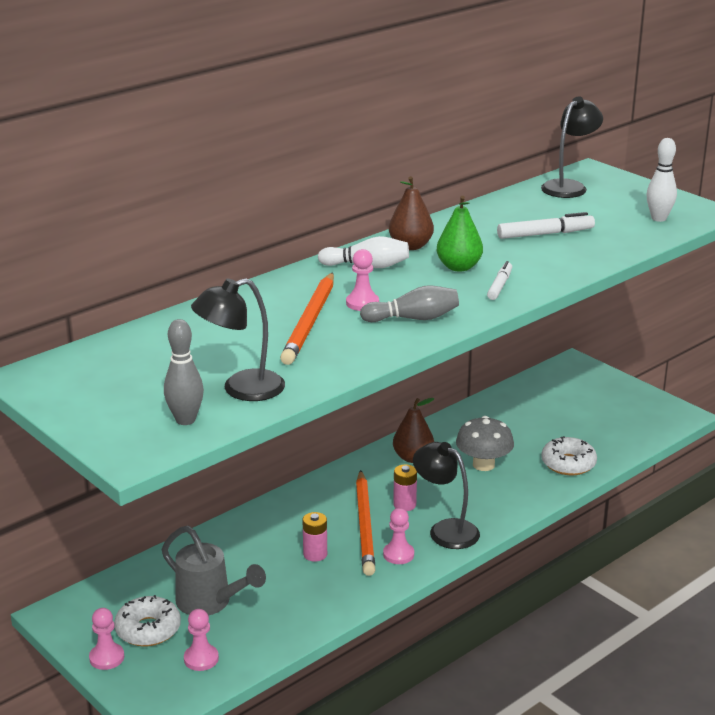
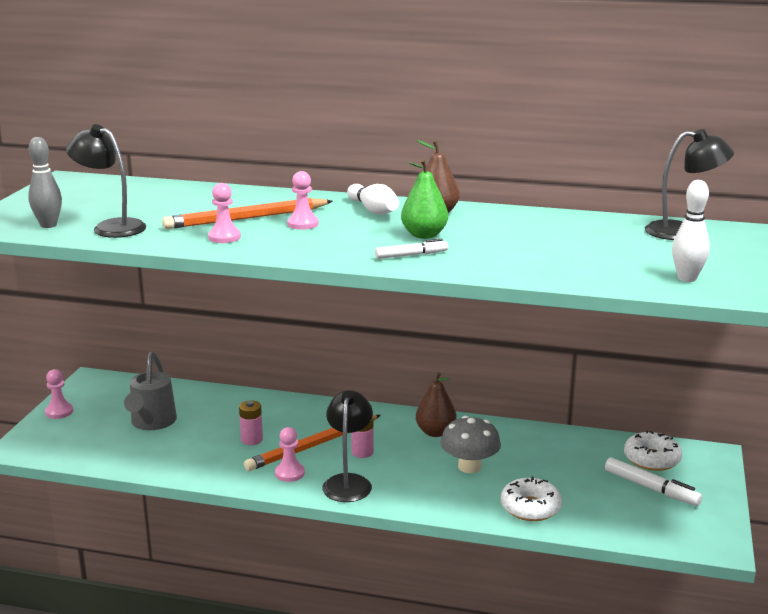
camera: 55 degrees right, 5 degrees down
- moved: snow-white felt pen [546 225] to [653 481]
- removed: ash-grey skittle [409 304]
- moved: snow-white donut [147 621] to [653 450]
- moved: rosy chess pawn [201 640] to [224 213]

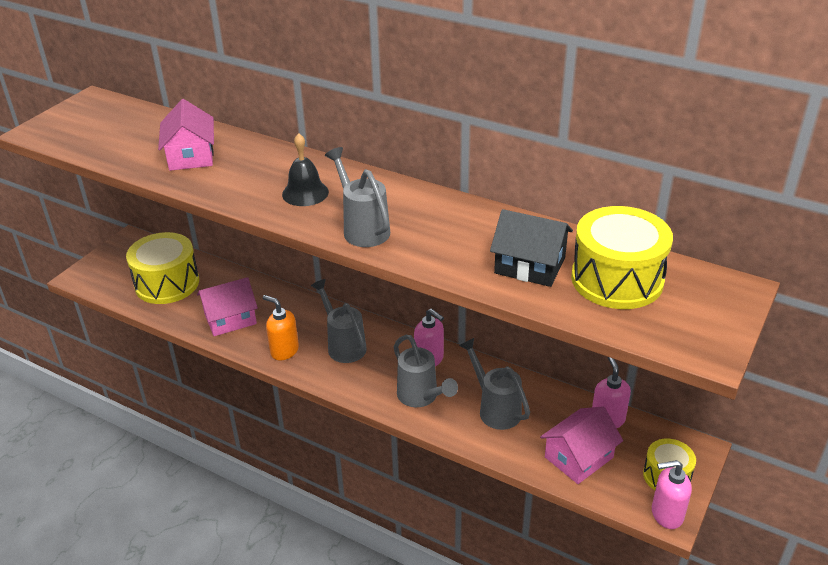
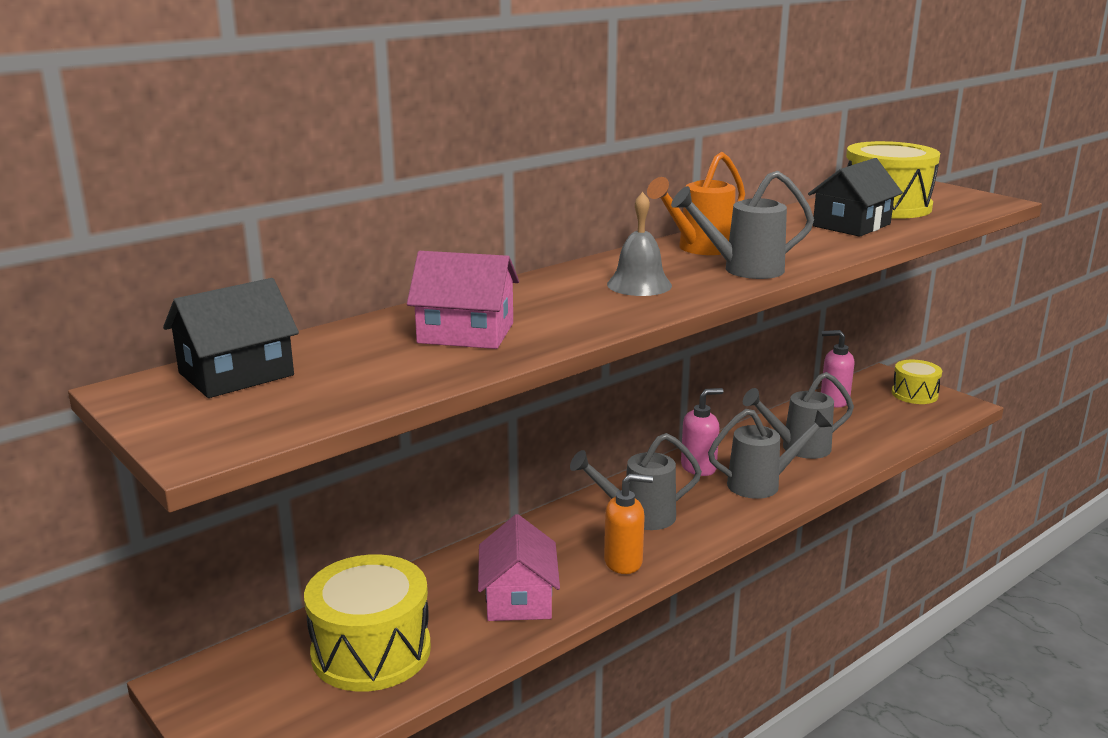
camera: 70 degrees left, 15 degrees down
- recoloured: ebony bell [305 169] to ash-grey bell [639 244]
- turned: bright orange soap pump [281 327] = [628 524] 150 degrees counterclockwise
- removed: rosy house [581 445]
- removed: rosy soap pump [672 494]
- added: bright orange sprinkling can [696 203]
- added: ebony house [231 338]

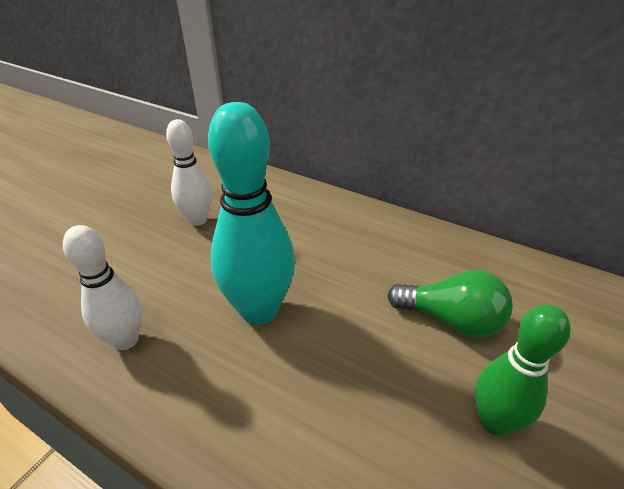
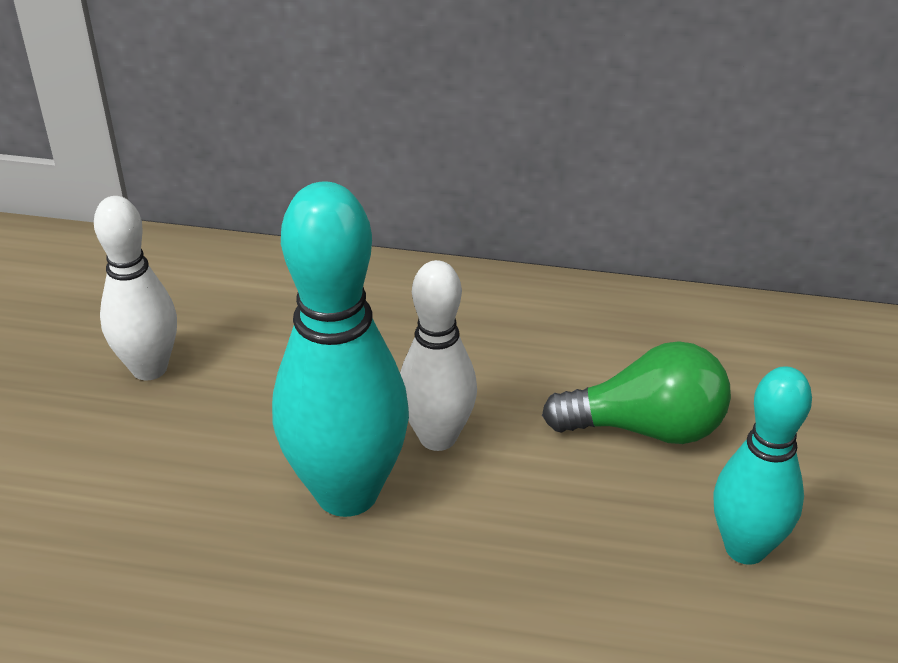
camera: 20 degrees left, 0 degrees up
- moved: snow-white skittle [102 287] to [438 355]
- recoloured: emerald skittle [523 370] to teal skittle [762 466]

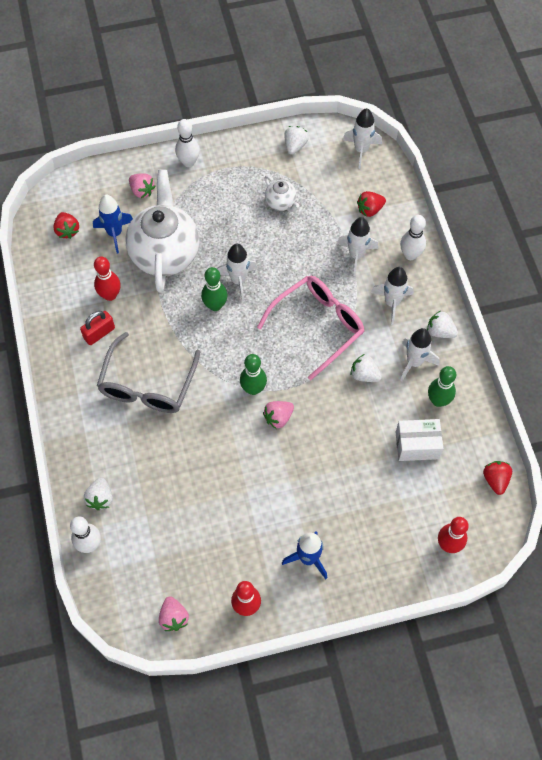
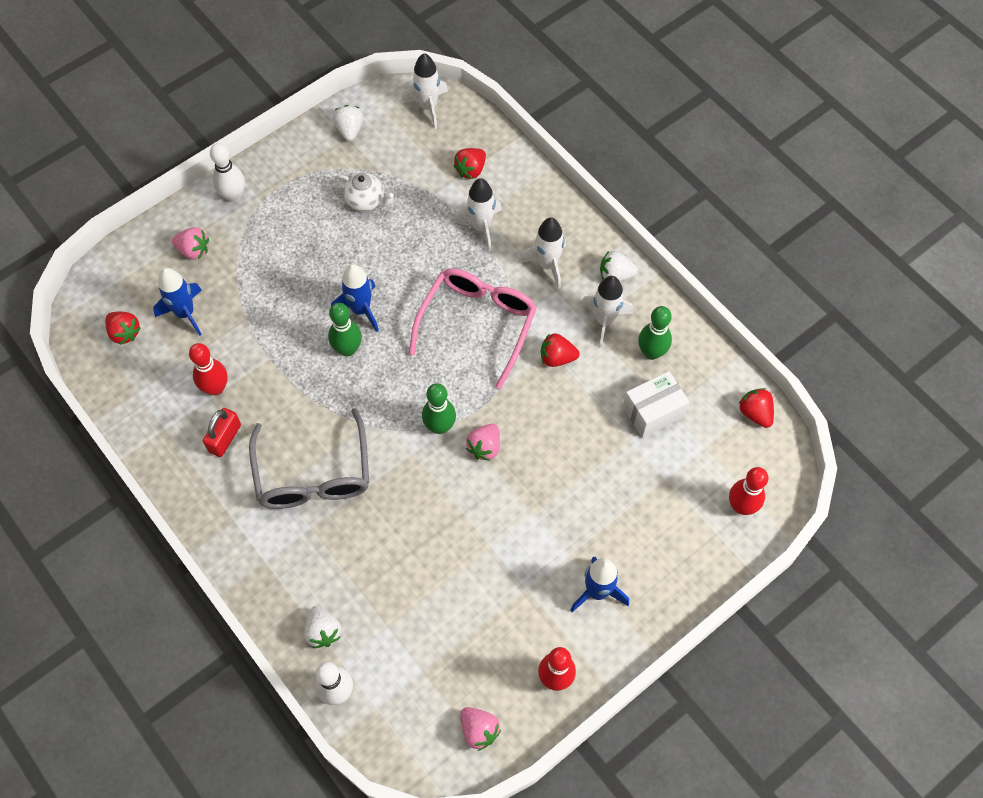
camera: 25 degrees left, 0 degrees up
- removed: snow-white teapot [162 231]
- removed: snow-white skittle [413 237]
- recoloured: snow-white toy rocket [237 273] to blue toy rocket [355 298]
- recoloured: snow-white strawberry [366 368] to red strawberry [560 350]

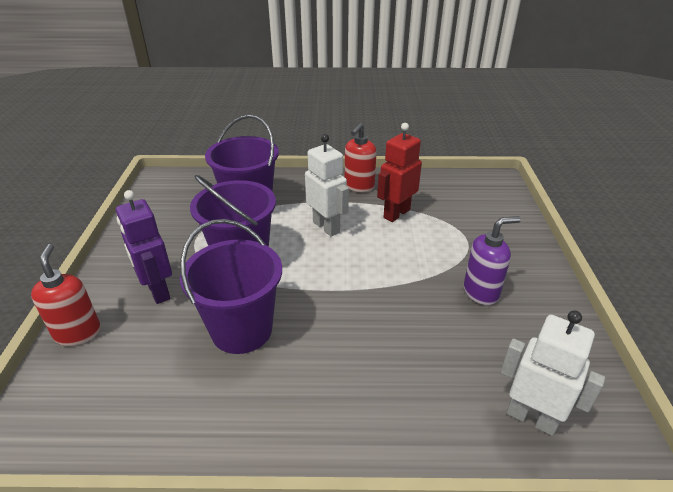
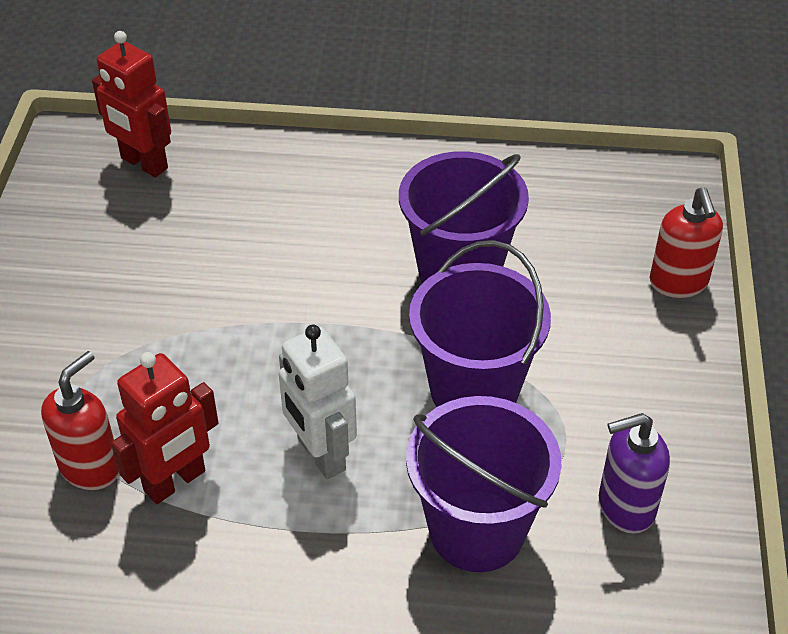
camera: 175 degrees left, 10 degrees up
- moved: red soap pump [361 157] to [80 420]
- removed: royal purple toy robot [144 247]
- moved: royal purple soap pump [492 260] to [634 473]
- recoloured: snow-white toy robot [552 373] to red toy robot [131 104]

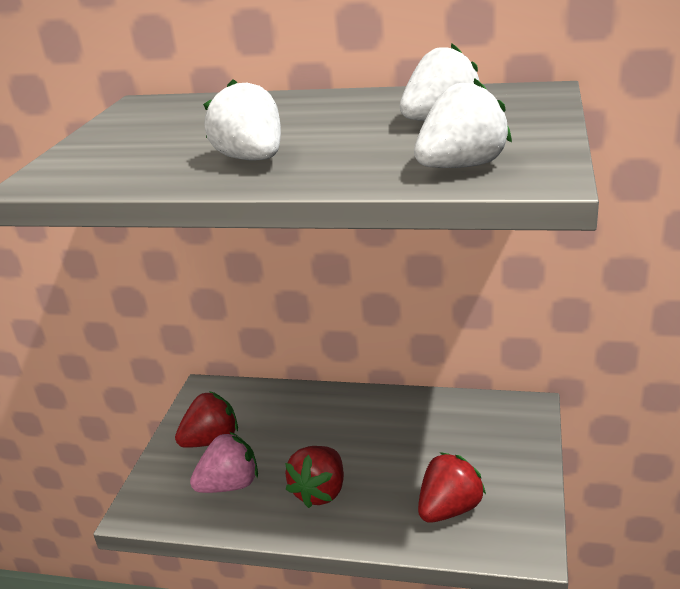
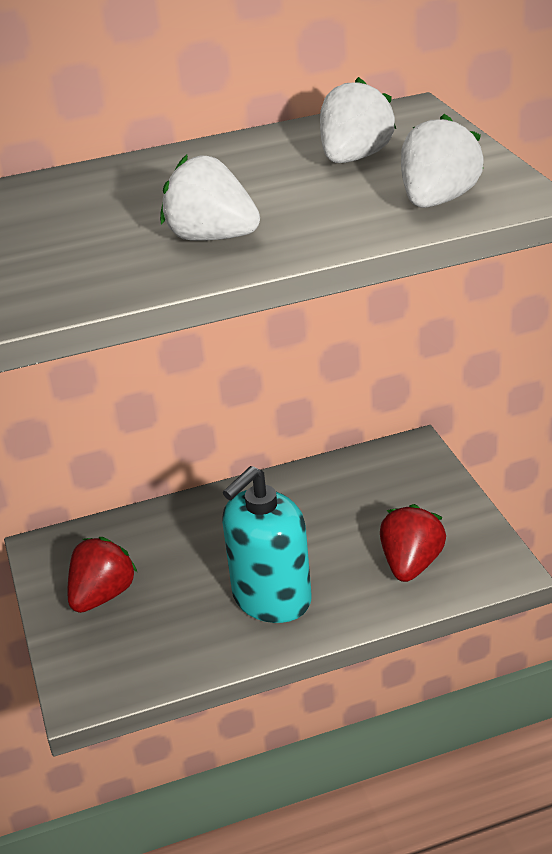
camera: 30 degrees left, 5 degrees up
- removed: rosy strawberry [224 462]
- replaced: red strawberry [314 477] to teal soap pump [267 544]

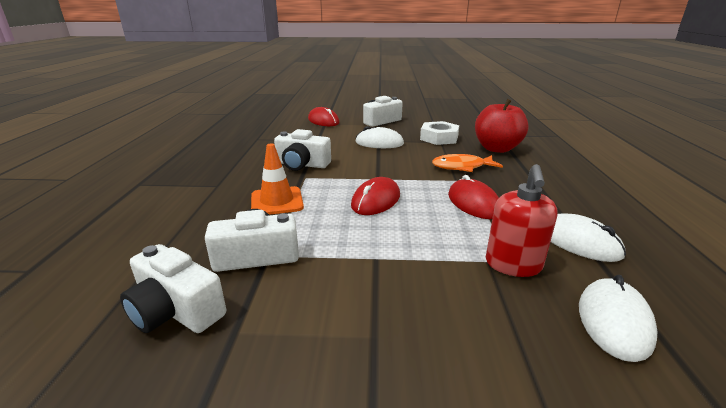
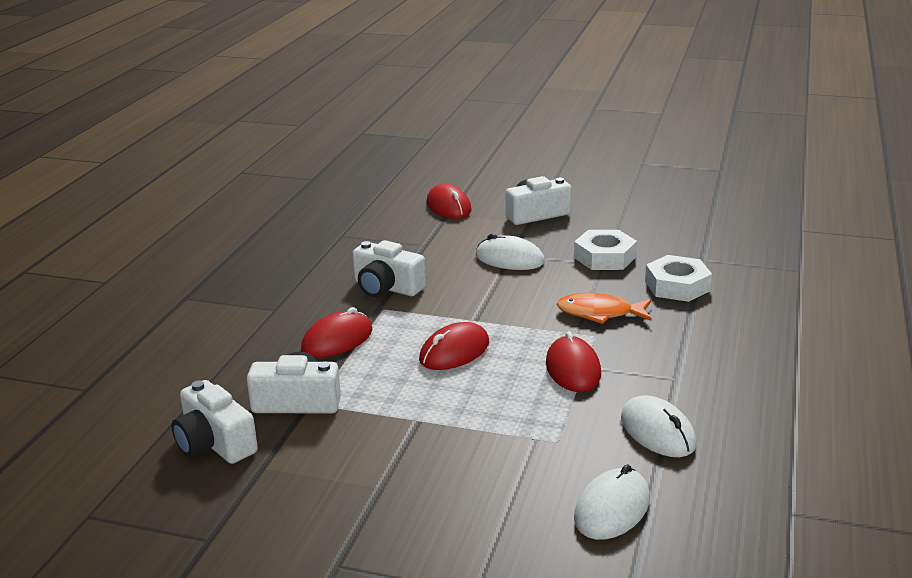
camera: 15 degrees right, 0 degrees up
- replaced: red apple fruit [502 126] to snow-white nut [678 278]
- replaced: bright orange safety cone [277 179] to red computer mouse [337 332]
- removed: red soap pump [522 220]

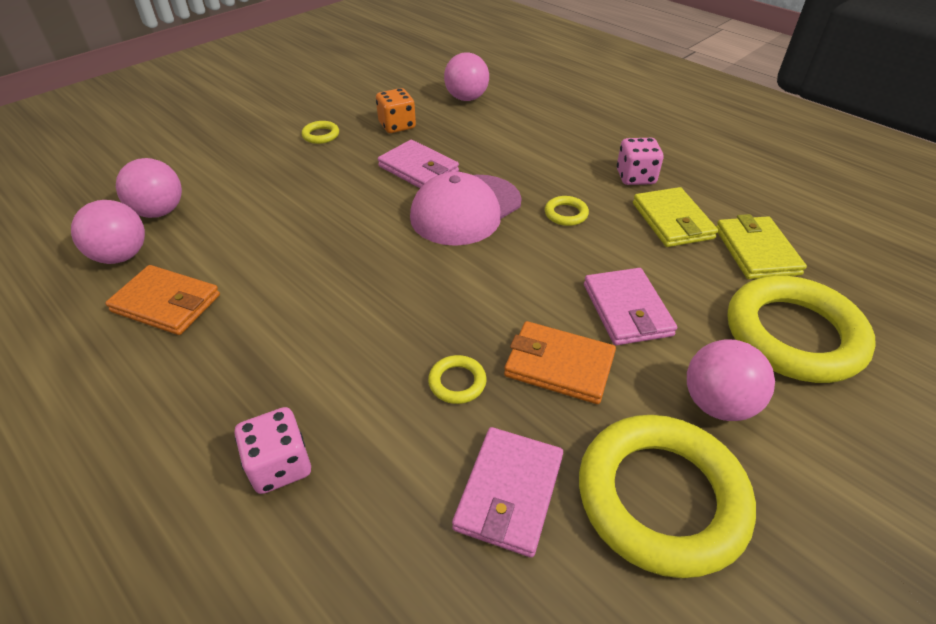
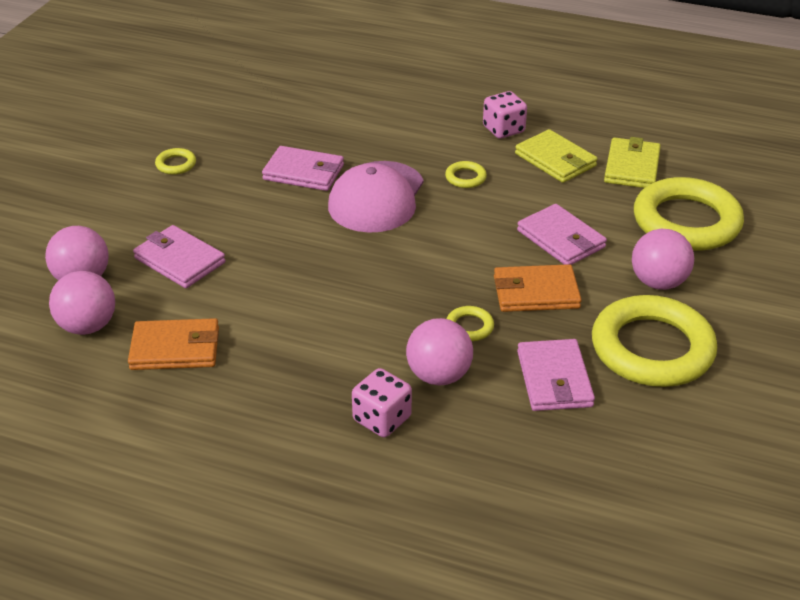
camera: 25 degrees left, 5 degrees down
- moved: rosy sphere [466 76] to [439 351]
- removed: bright orange die [396 110]
- turned: golden billfold [761 246] = [632 162] 45 degrees clockwise
- added: rosy billfold [179 256]

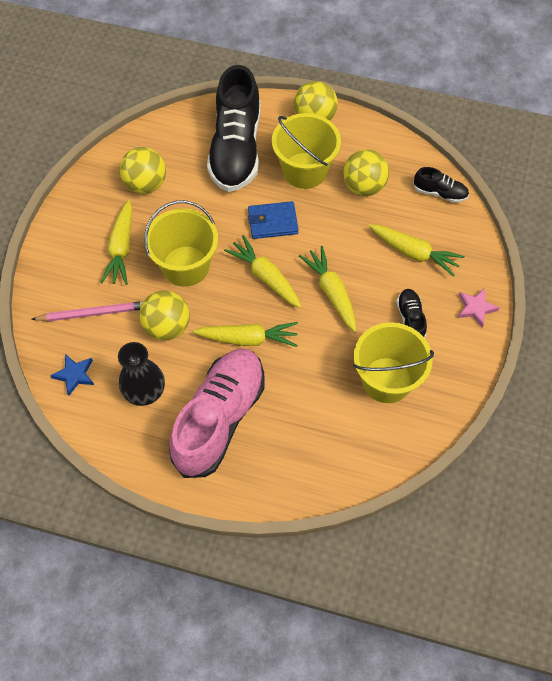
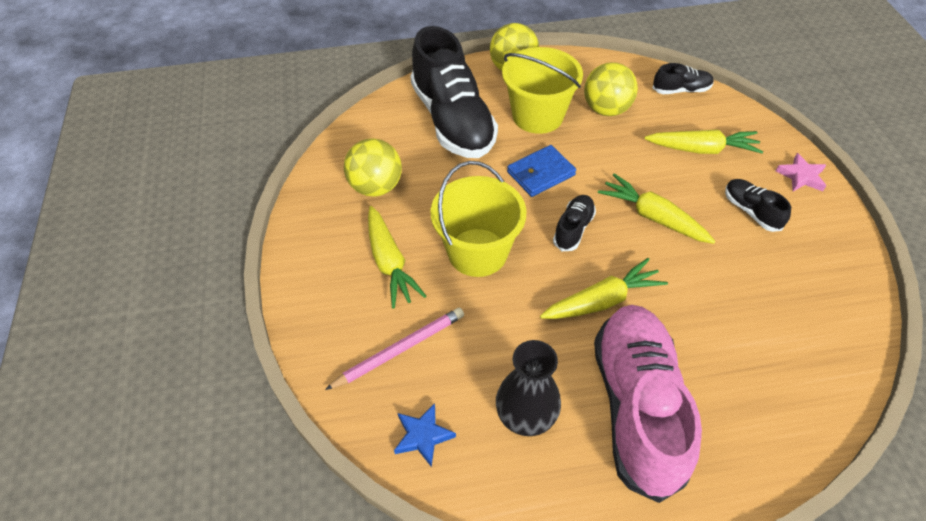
camera: 25 degrees left, 10 degrees down
- replaced: golden carrot [263 271] to ebony shoe [574 223]
- removed: golden sphere [164 315]
- removed: golden bucket [393 362]

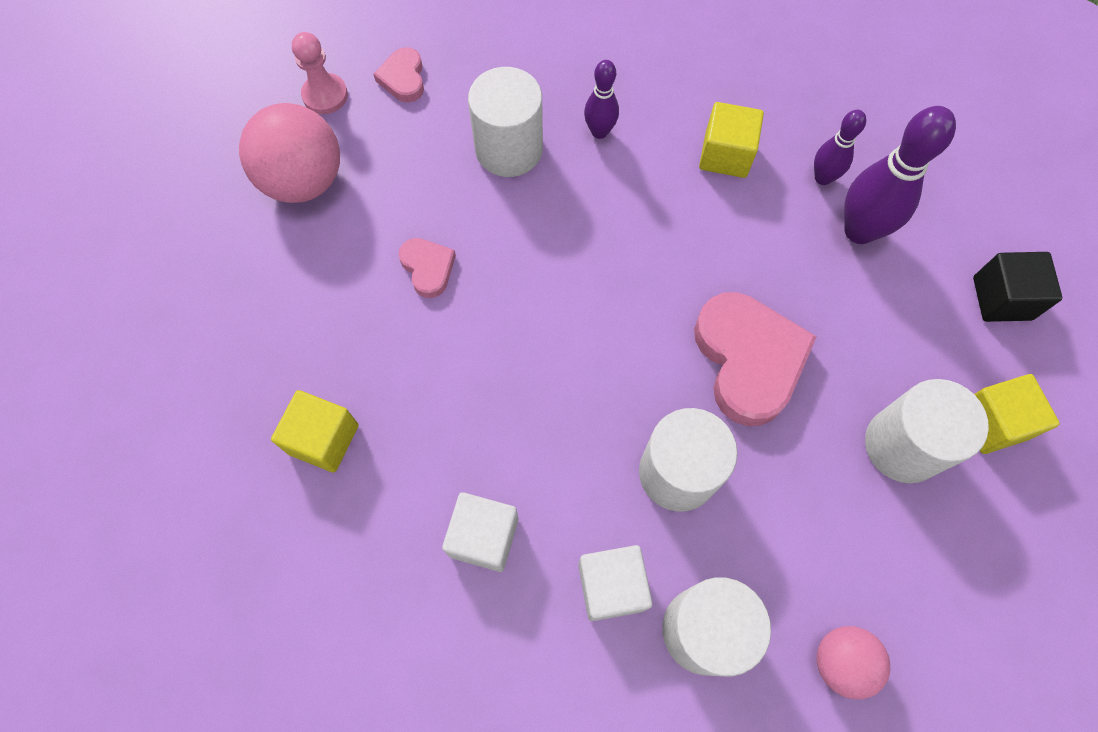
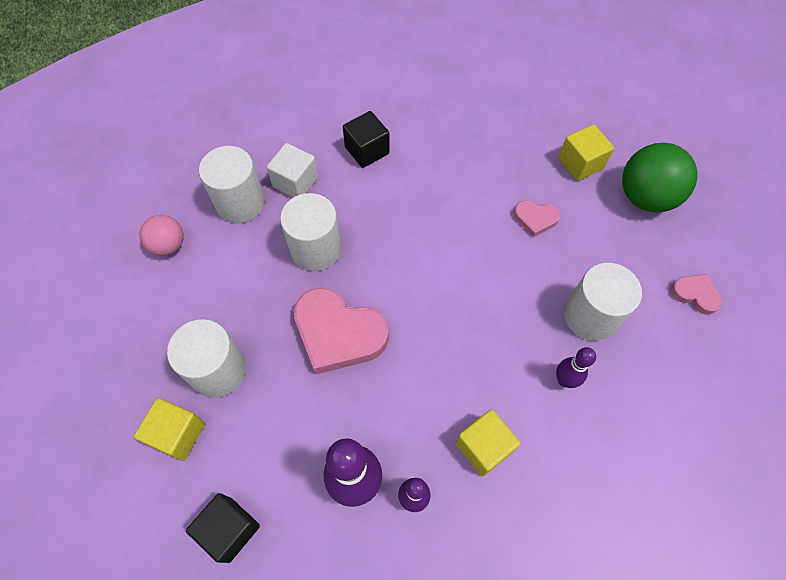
camera: 130 degrees right, 5 degrees down
- removed: rosy chess pawn [320 73]
- recoloured: rosy sphere [289 153] to emerald sphere [659 178]
- moved: golden cube [315 431] to [586 152]
- recoloured: snow-white cube [480 532] to ebony cube [366 139]

